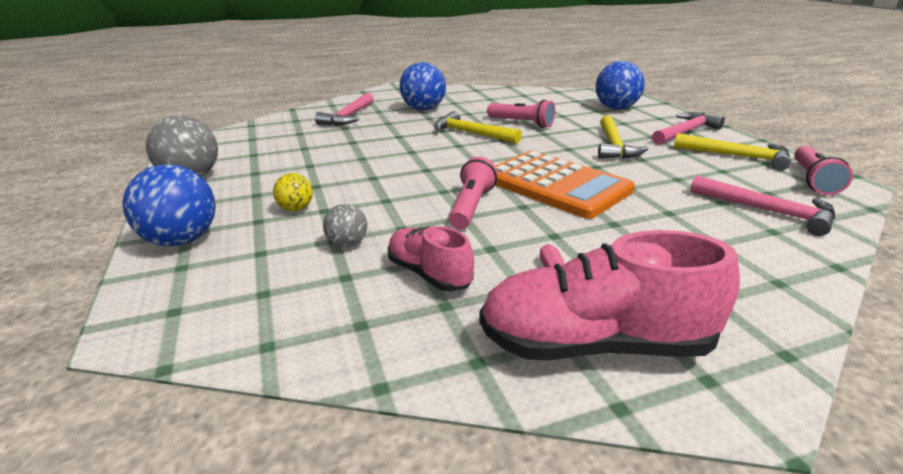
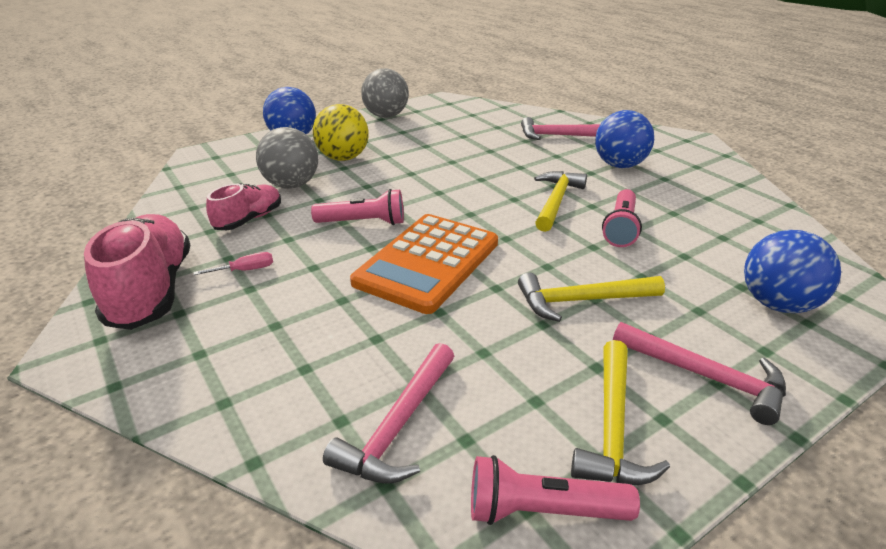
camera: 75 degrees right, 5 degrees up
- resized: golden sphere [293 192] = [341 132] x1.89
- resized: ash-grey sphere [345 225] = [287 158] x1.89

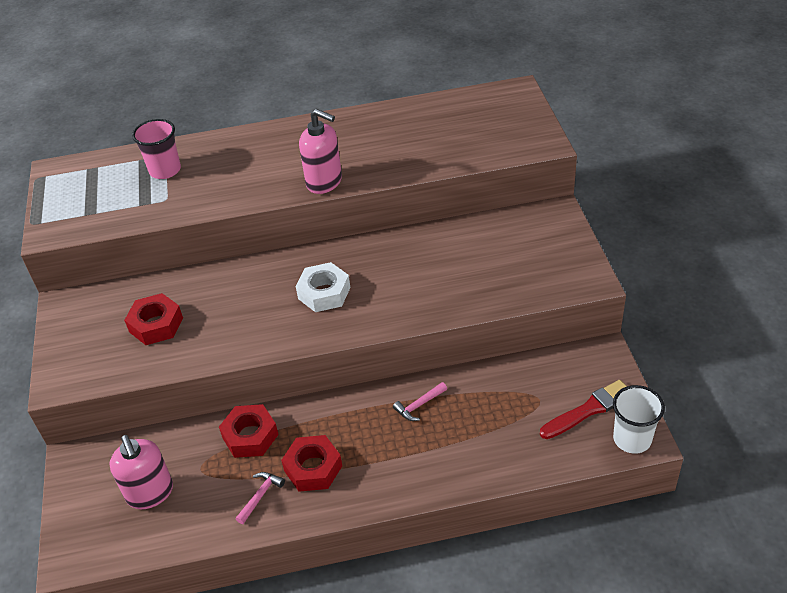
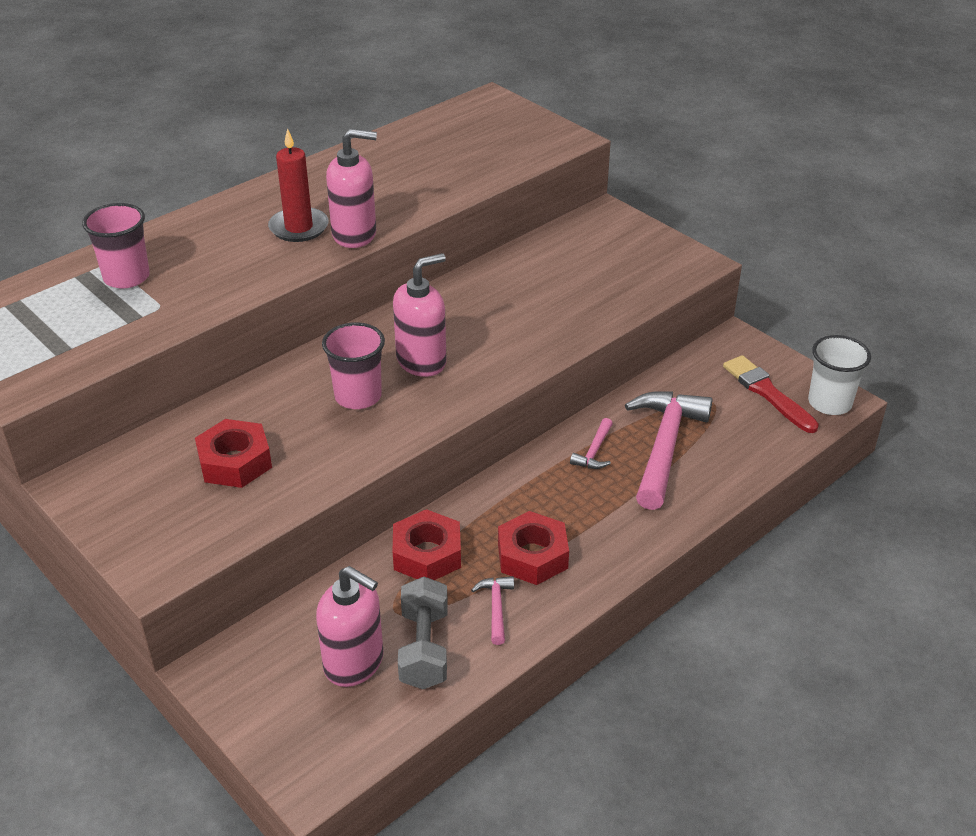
camera: 35 degrees left, 5 degrees down
- replaced: snow-white nut [323 287] to rosy soap pump [420 315]
- turned: red brush [583 409] = [771 394] 60 degrees counterclockwise
- added: red pillar candle [298 185]
- added: rosy cup [353 365]
- added: rosy claw hammer [669 450]
- added: ash-grey dumbbell [423 633]

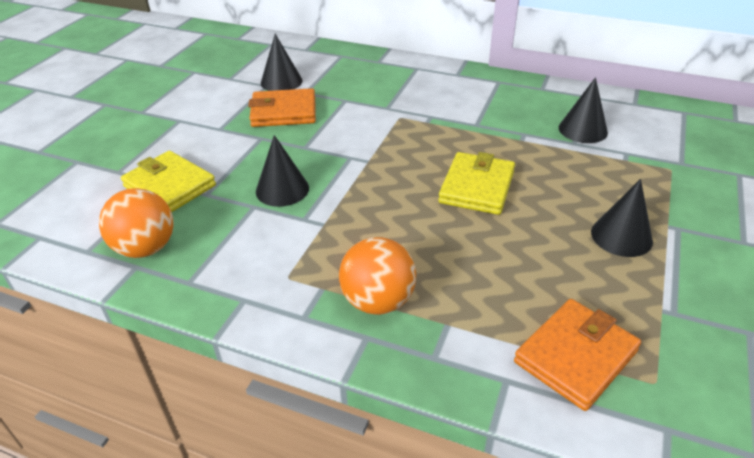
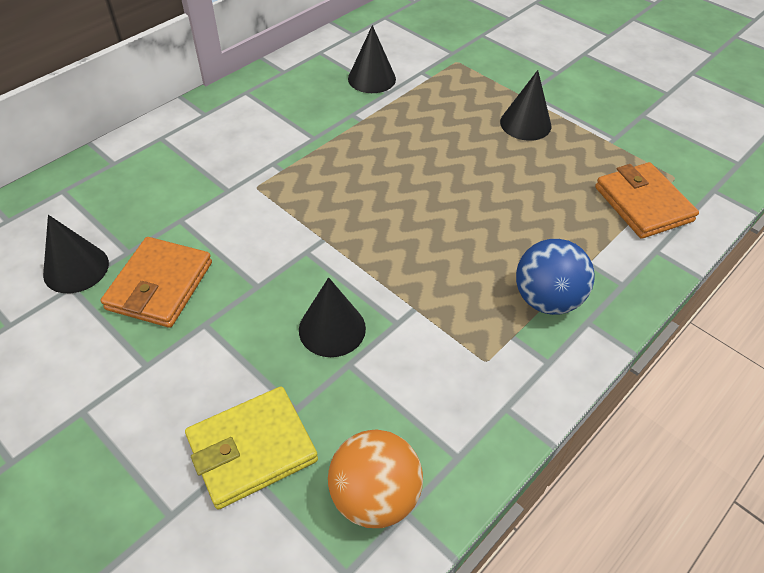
camera: 70 degrees left, 10 degrees up
- removed: golden billfold [476 183]
- recoloured: bright orange sphere [377 276] to blue sphere [555 277]

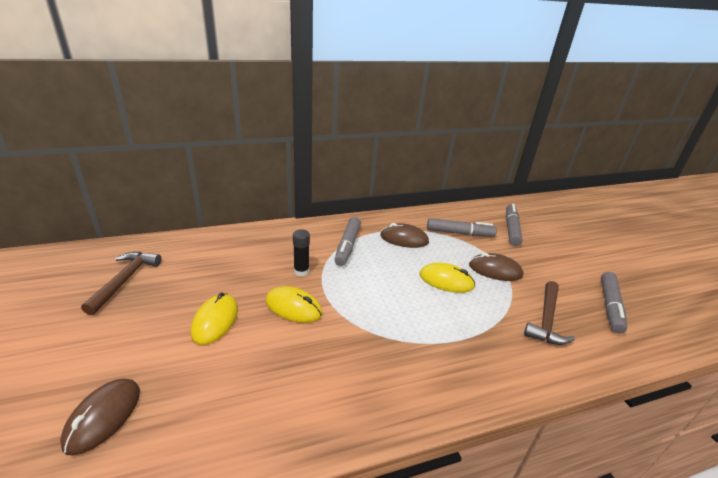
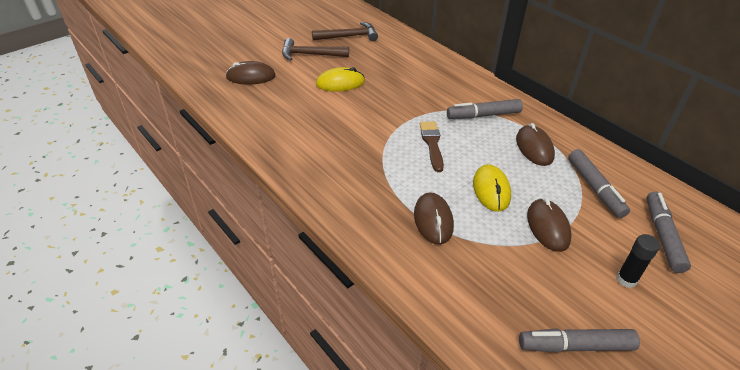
camera: 70 degrees right, 10 degrees up
- turned: ash-grey felt pen [514 225] = [668 232] 75 degrees counterclockwise
- moved: ebony glue [301 253] to [638 261]
- moved: brown claw hammer [549 313] to [315 49]
- removed: golden computer mouse [294 304]
- added: brown brush [432 146]
- added: brown computer mouse [434 218]

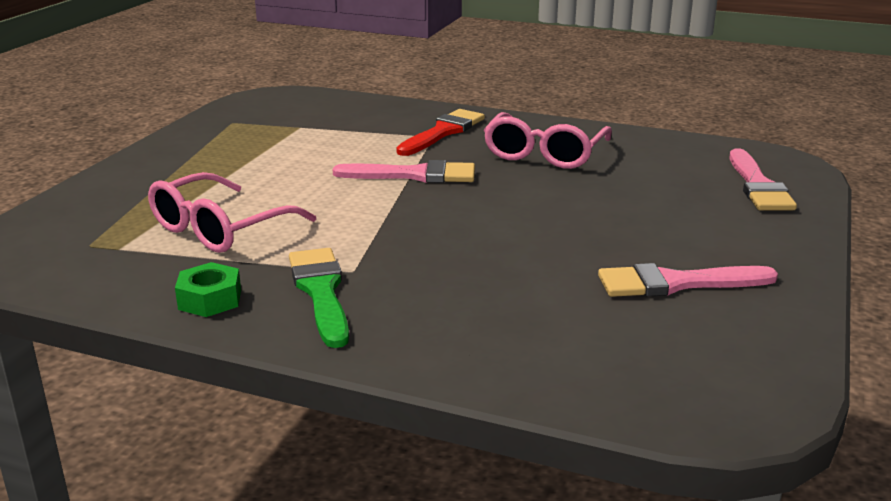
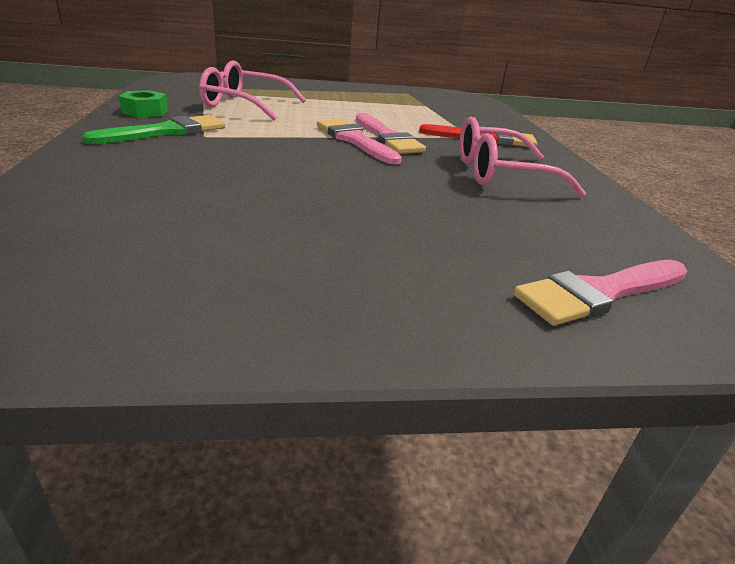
camera: 60 degrees right, 5 degrees up
- moved: rosy brush [688 280] to [359 142]

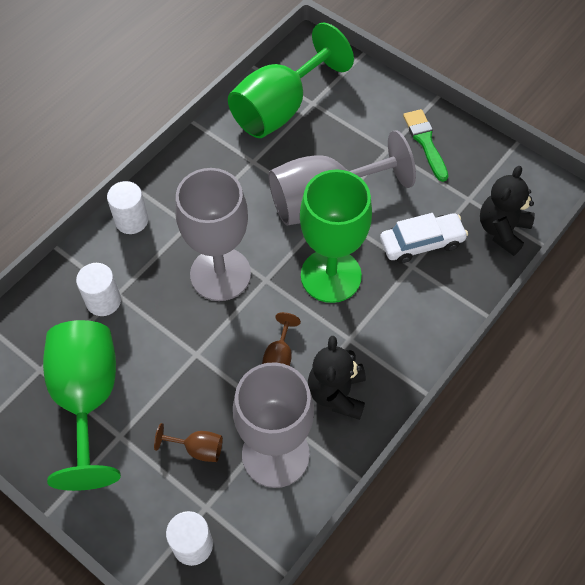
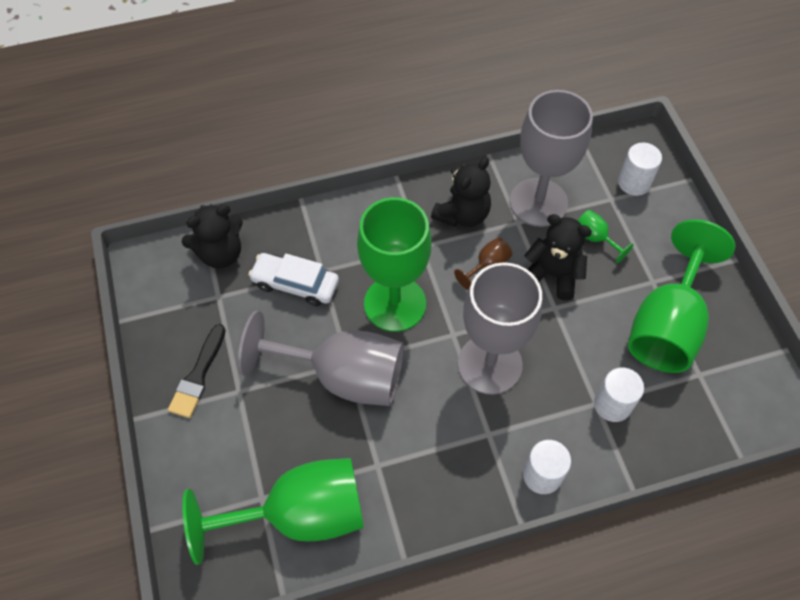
camera: 145 degrees left, 0 degrees up
- recoloured: emerald brush [425 145] to ebony brush [197 371]
- recoloured: brown wine glass [188 442] to emerald wine glass [606 236]
- added: ebony teddy [558 257]

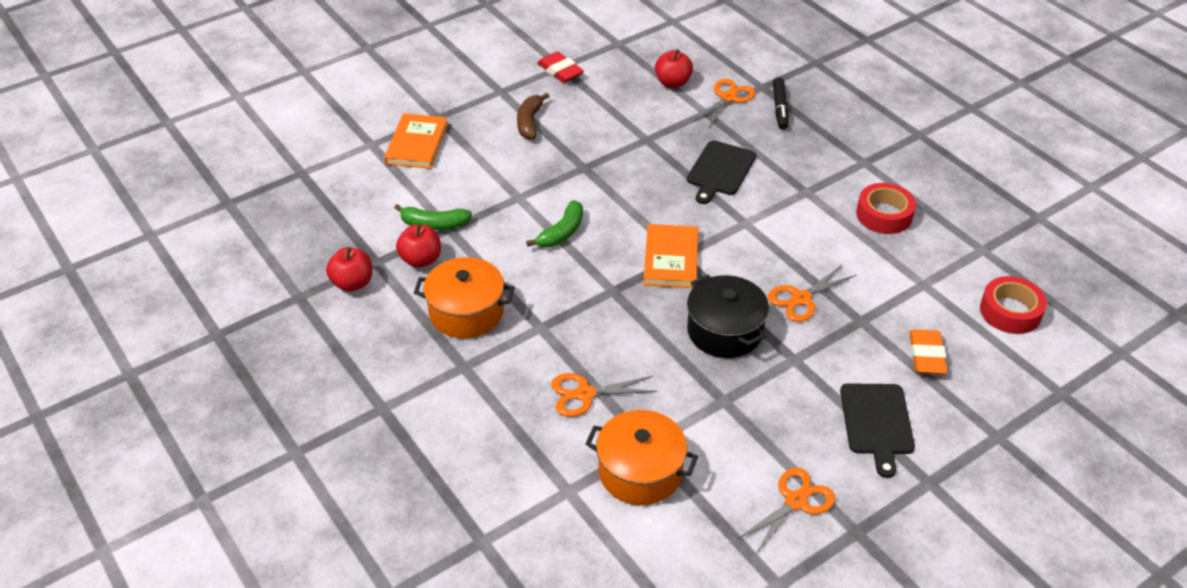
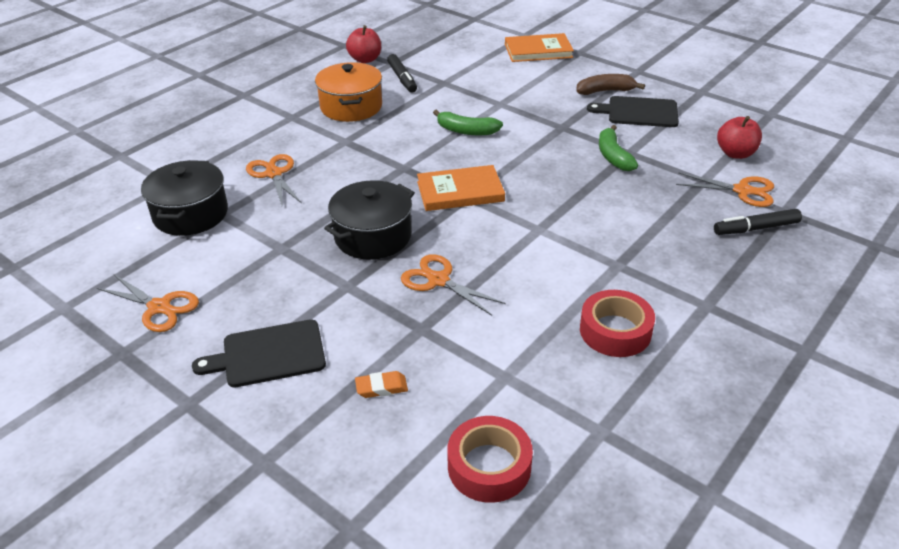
camera: 75 degrees right, 5 degrees down
- removed: red eraser [560 67]
- moved: ebony chopping board [721 172] to [633 111]
- moved: emerald banana [433 217] to [618 148]
- replaced: red apple fruit [418 246] to ebony felt pen [402 73]
- resized: bright orange eraser [928 351] = [381 384] x0.63
- recoloured: bright orange stockpot [641 457] to ebony stockpot [184 198]

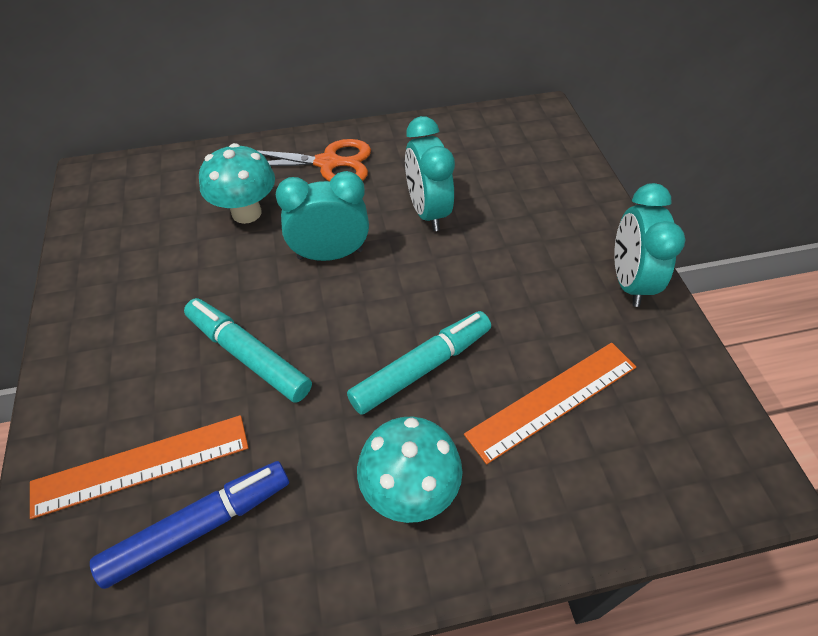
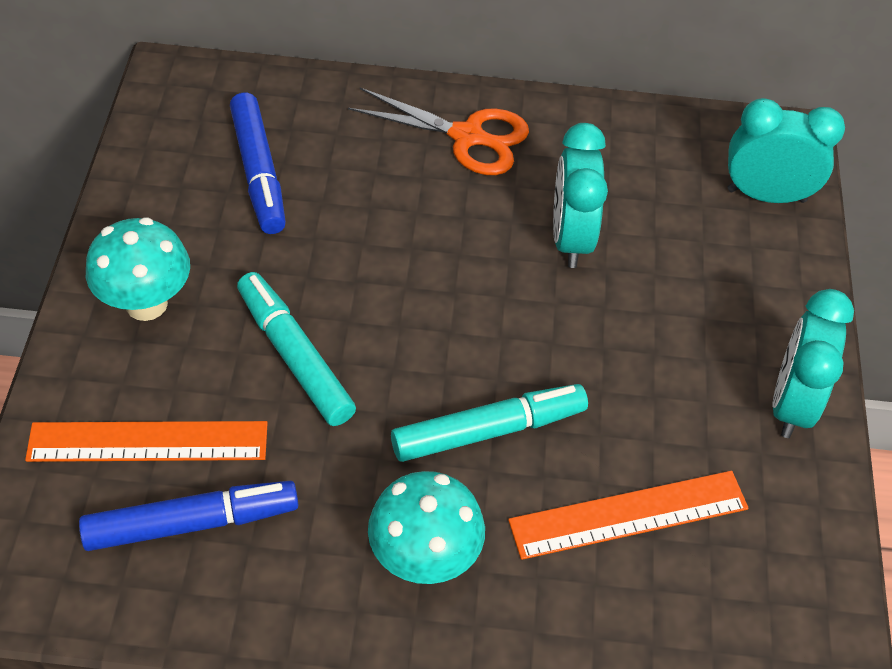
camera: 15 degrees right, 0 degrees up
- moved: teal fungus [237 183] to [138 269]
- moved: teal alarm clock [322 216] to [786 150]
- added: blue felt pen [258 163]

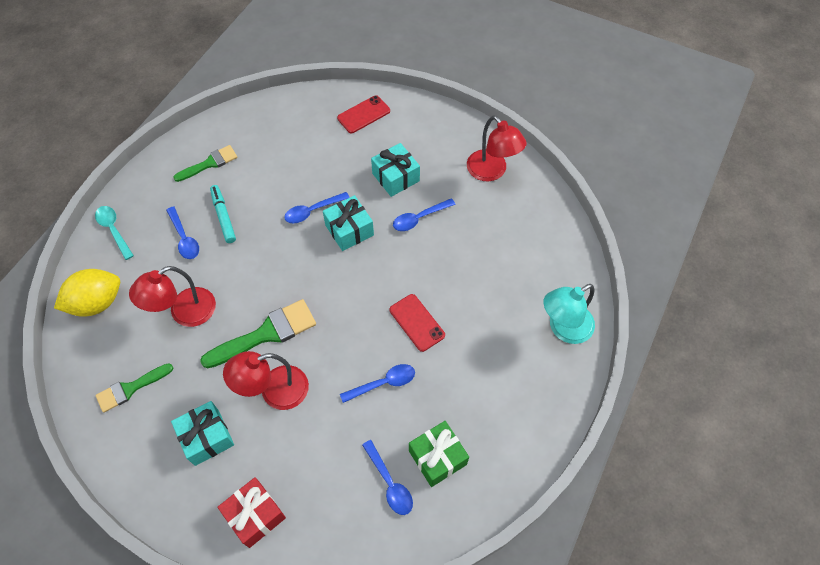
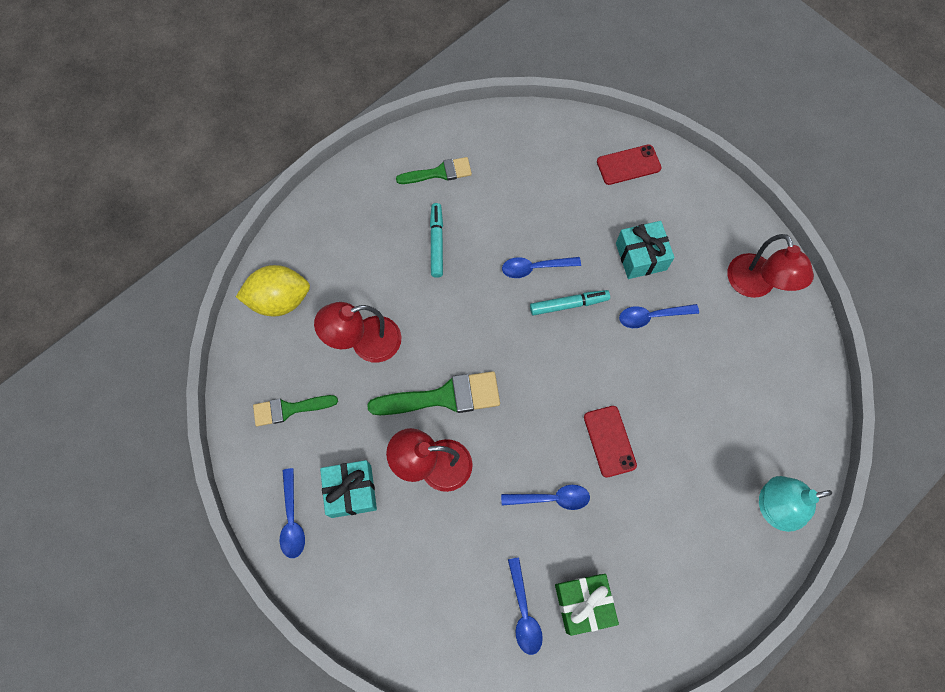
camera: 20 degrees right, 10 degrees up
- replaced: teal present [348 223] to teal felt pen [570 303]
- removed: teal tablespoon [114 233]
- moved: blue tablespoon [182 232] to [292 513]
- removed: red present [251 512]

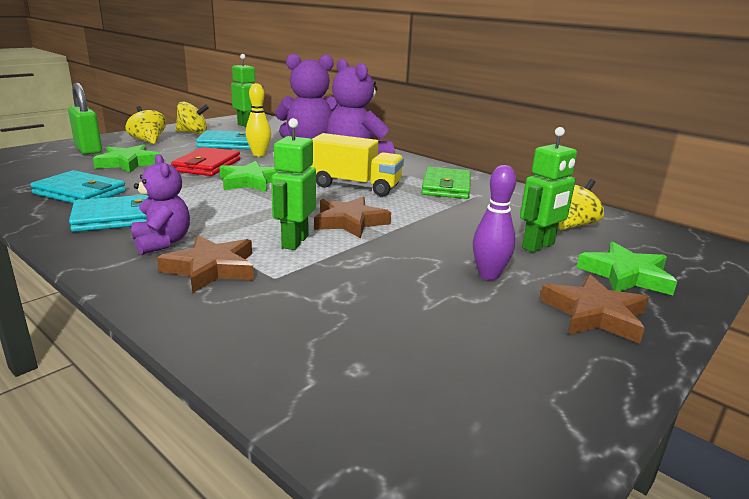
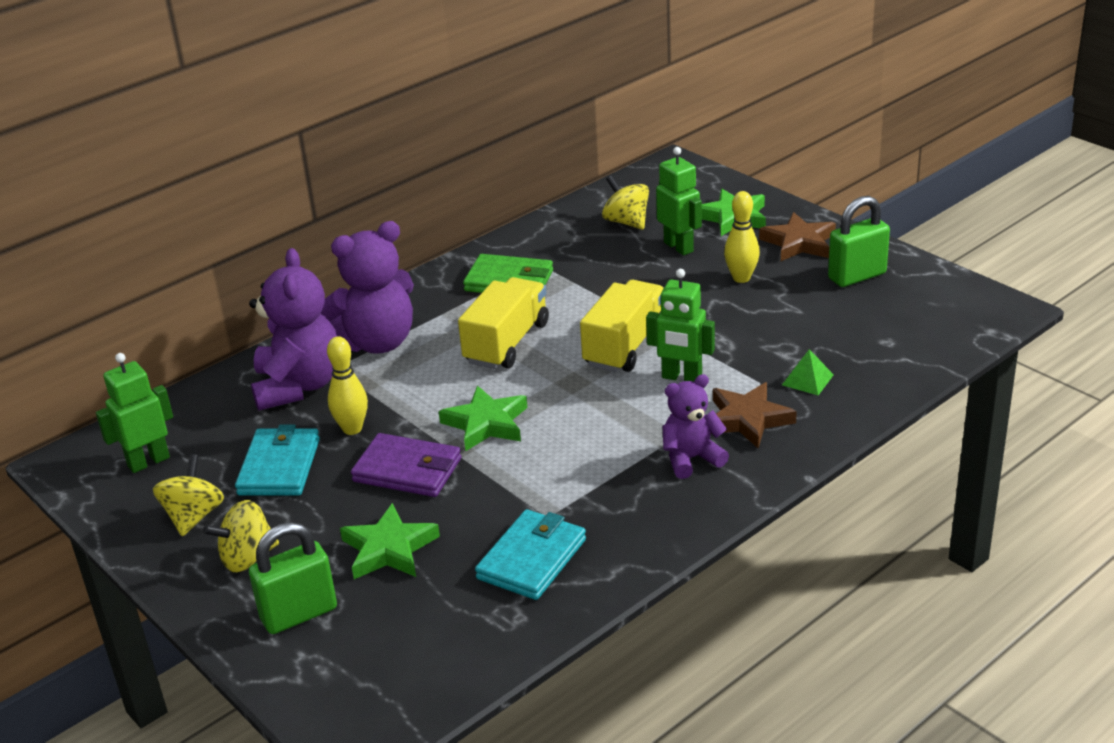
camera: 80 degrees left, 10 degrees up
- recoloured: red billfold [205 161] to royal purple billfold [406 465]
- recoloured: royal purple skittle [494 222] to golden skittle [742 237]
- removed: teal billfold [109 213]
- replaced: brown star shape [352 217] to golden truck [622 326]
- added: emerald small lock [859 241]
- added: emerald solid pyramid [808 372]

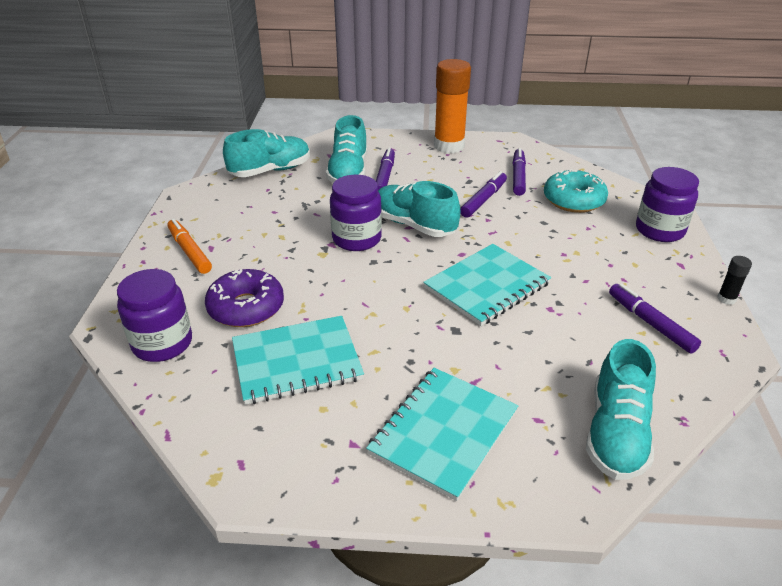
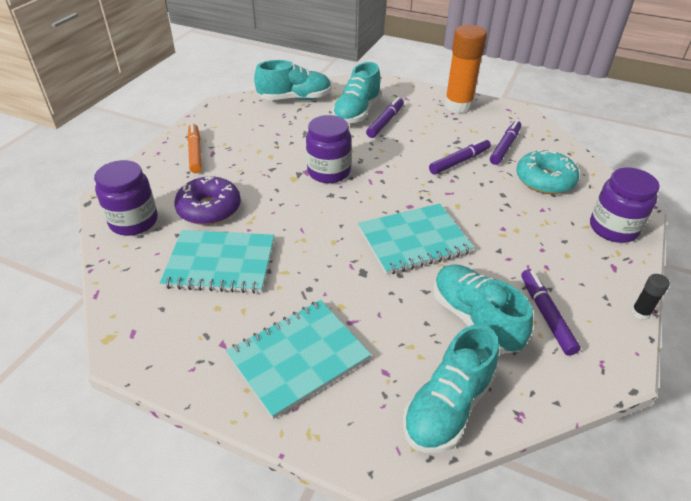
camera: 20 degrees right, 5 degrees up
- moved: teal shoe [419 209] to [483 309]

